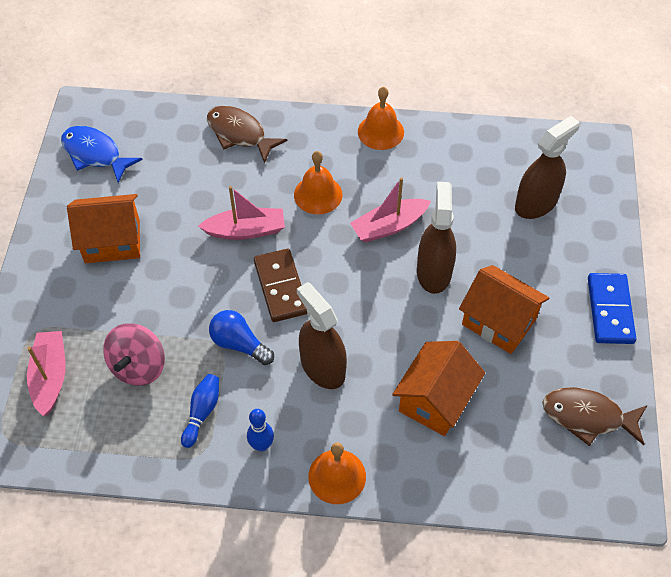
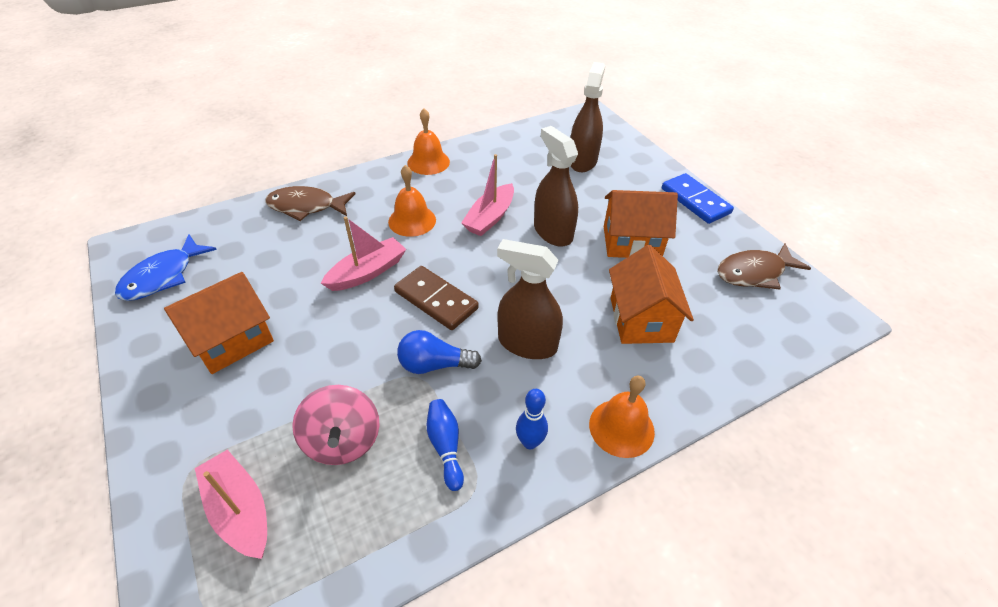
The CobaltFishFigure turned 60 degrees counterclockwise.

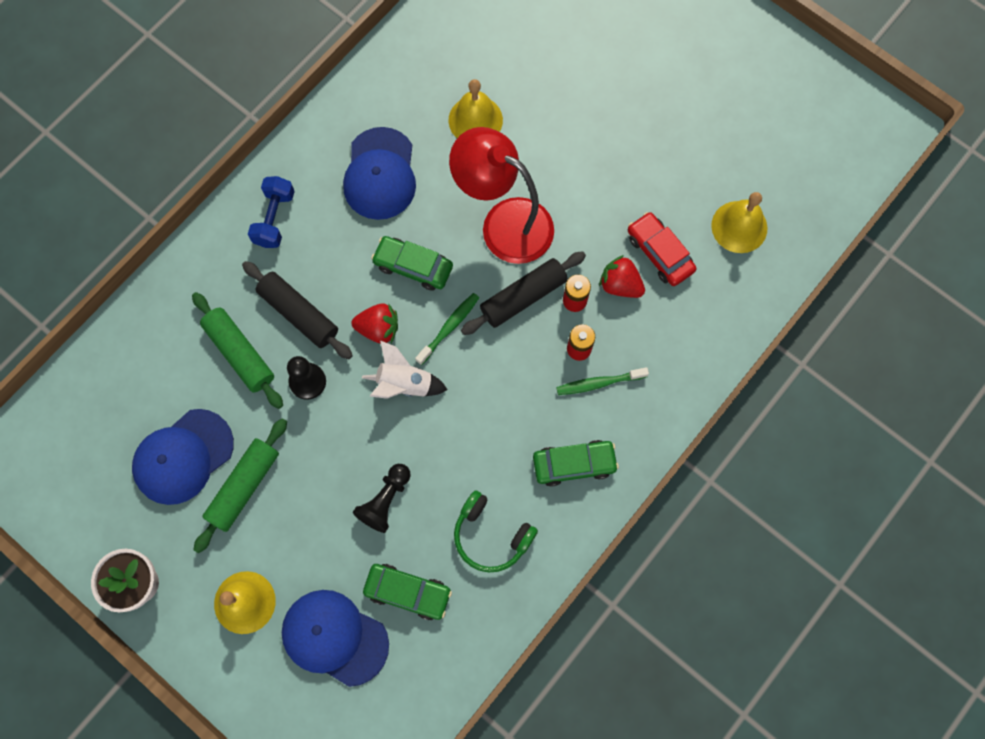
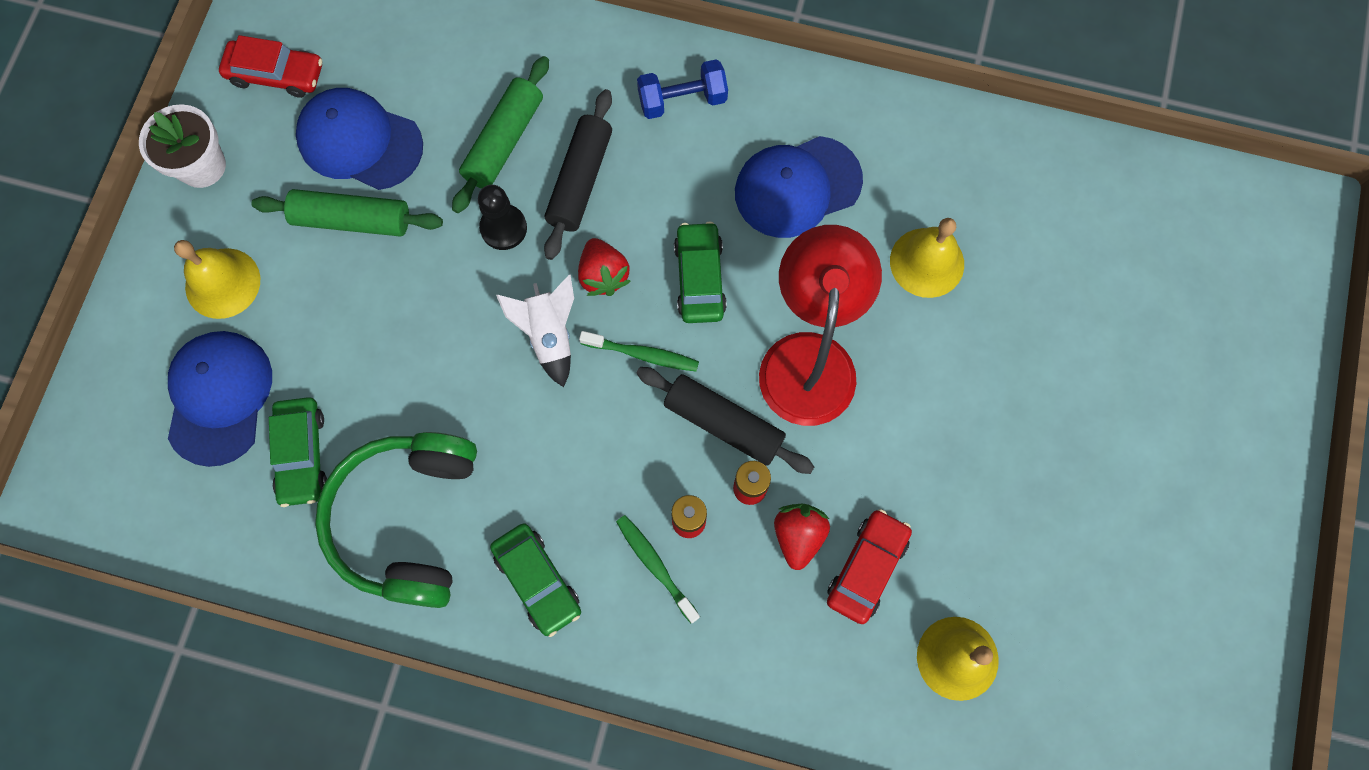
The ScarletToyCar (no. 1 from left) appeared.
The GreenHeadphones changed to 1.65 times the size.
The EbonyGamePawn (no. 2 from left) disappeared.

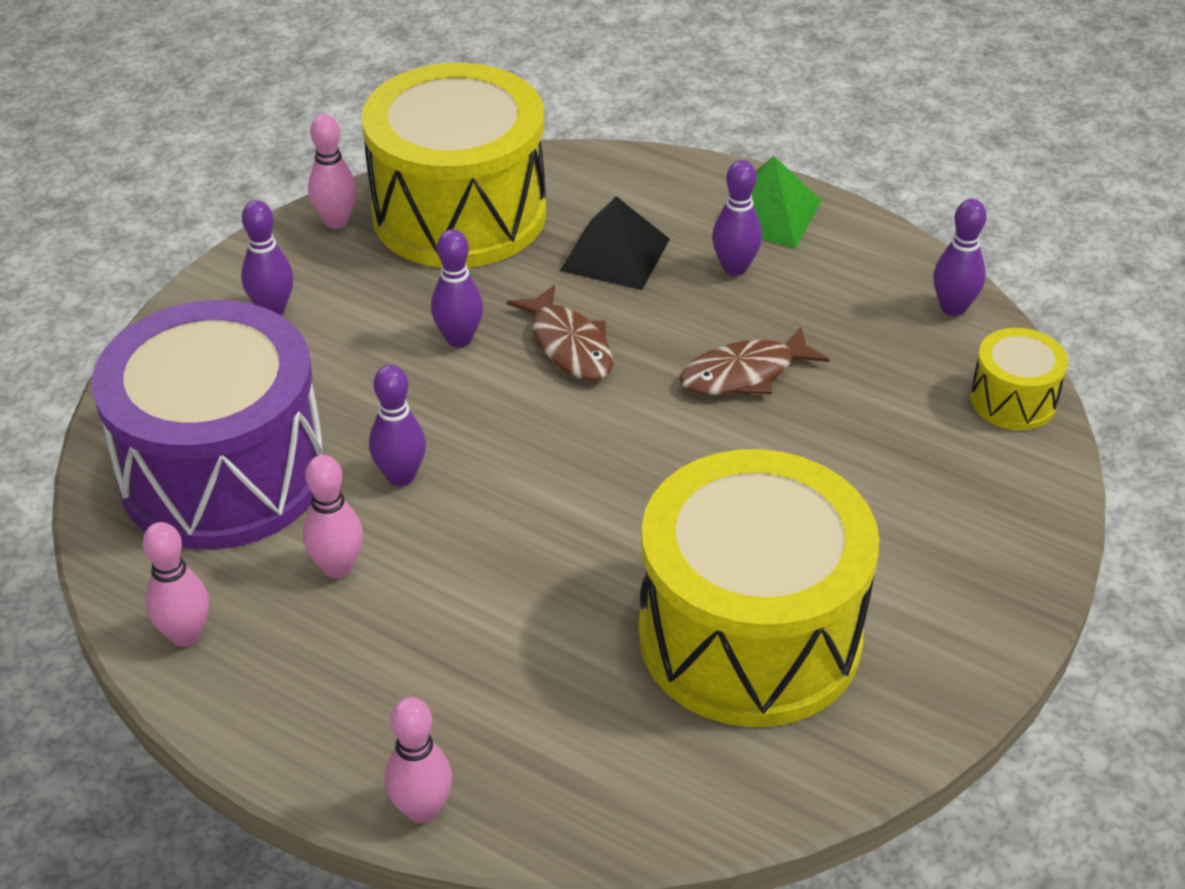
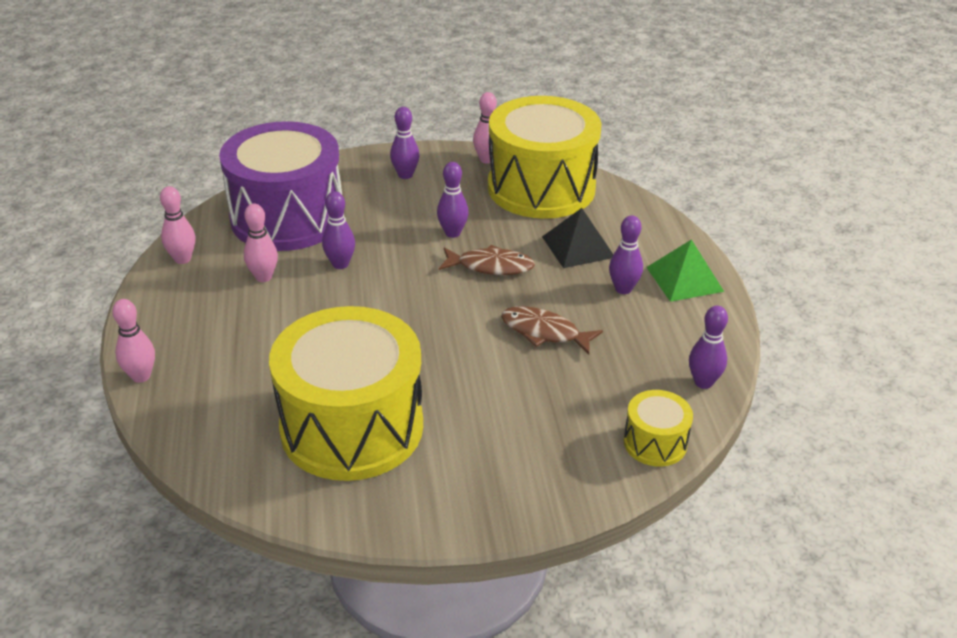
The BrownFishFigure (no. 1 from left) turned 105 degrees counterclockwise.

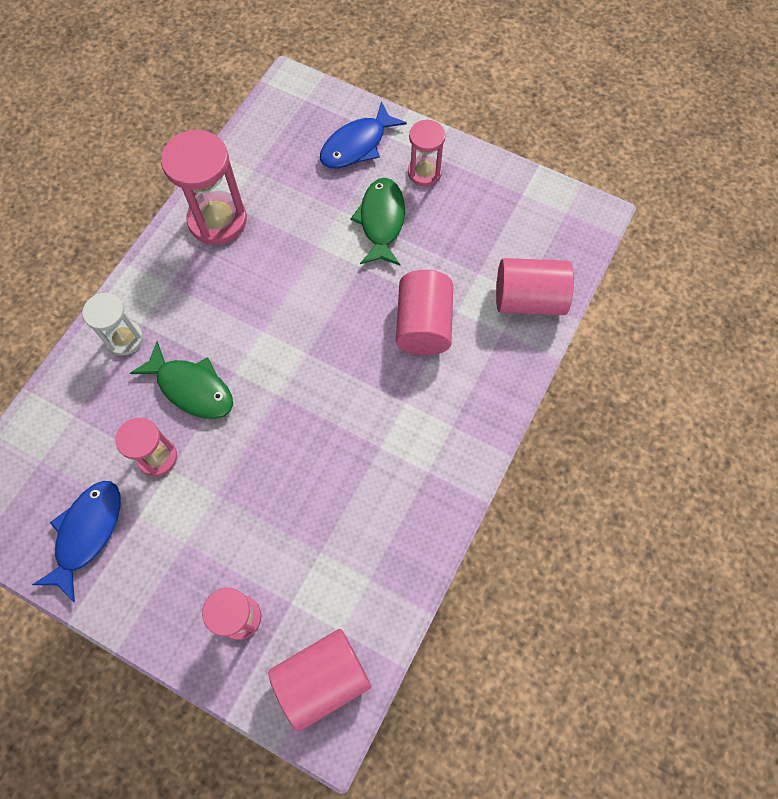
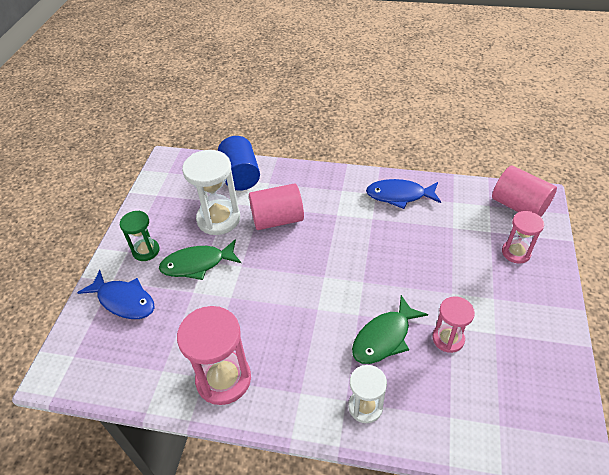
The PinkSandglass (no. 4 from left) became the GreenSandglass.
The WhiteSandglass (no. 1 from left) appeared.
The PinkSolidCylinder (no. 3 from left) became the CobaltSolidCylinder.
The GreenFishFigure (no. 1 from left in the first image) turned 150 degrees counterclockwise.
The CobaltFishFigure (no. 1 from left in the first image) moved.

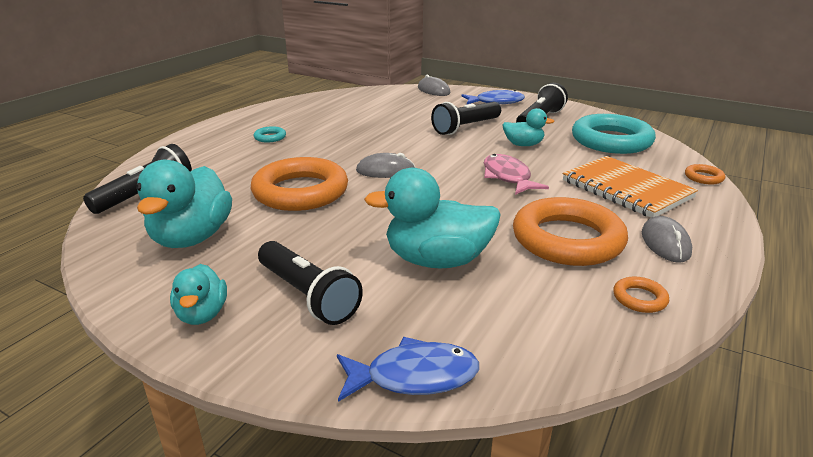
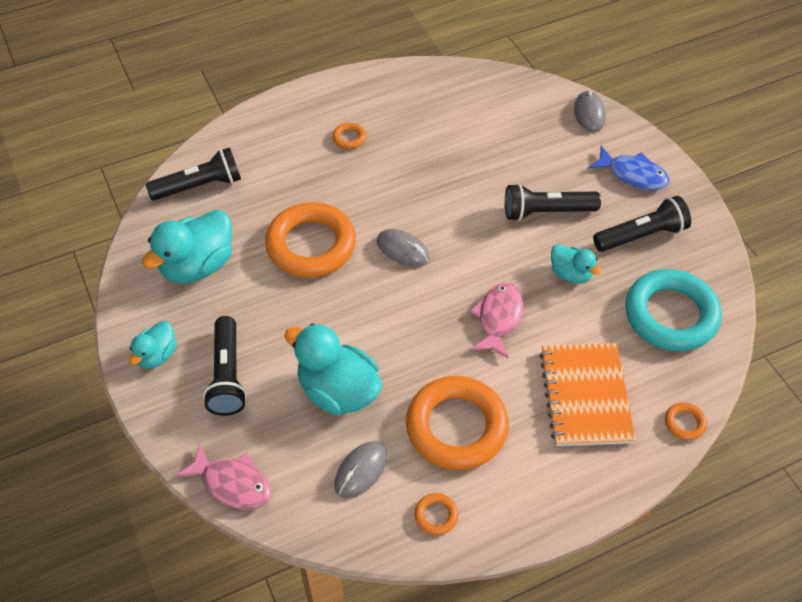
The CobaltFishFigure (no. 1 from left) became the PinkFishFigure (no. 1 from left).
The TealTorus (no. 1 from left) became the BrightOrangeTorus (no. 2 from left).
The GrayMouse (no. 3 from left in the first image) moved.

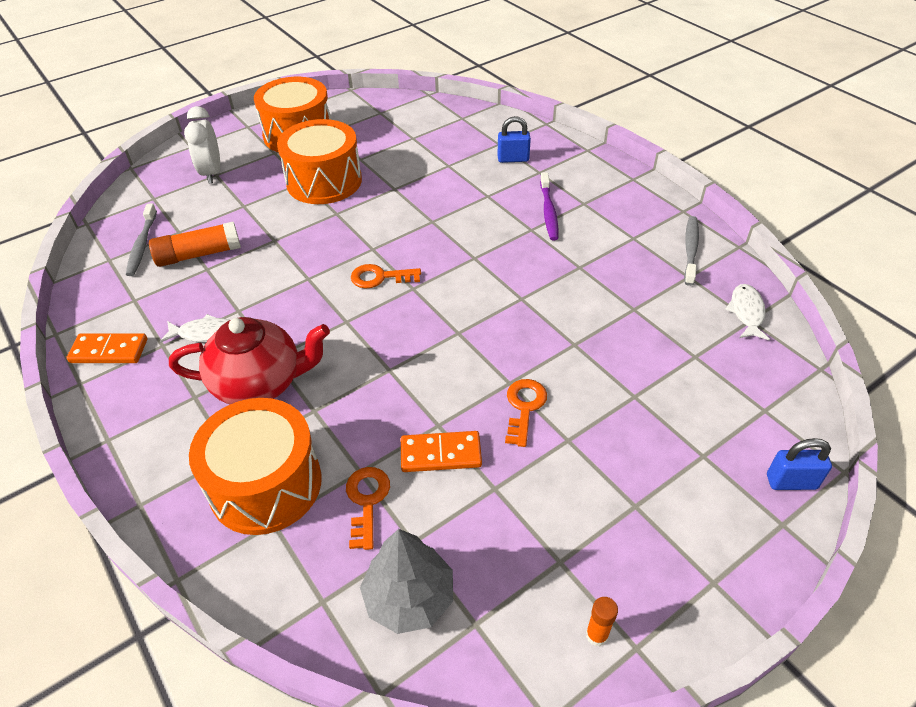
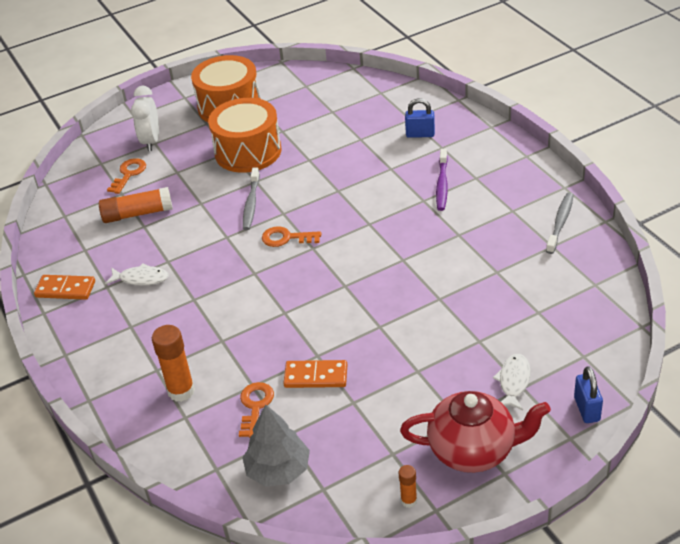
The BrightOrangeKey (no. 3 from left in the first image) moved.
The BrightOrangeDrum (no. 1 from left) was replaced by the BrightOrangeStickOfGlue (no. 2 from left).
The GrayToothBrush (no. 1 from left) moved.
The ScarletTeapot moved.
The WhiteFishFigure (no. 2 from left) moved.
The CobaltSmallLock (no. 2 from left) turned 75 degrees clockwise.

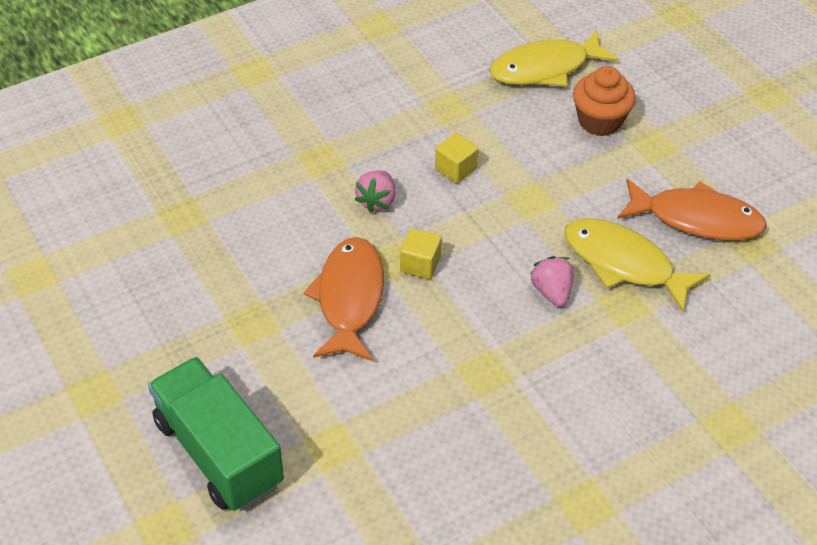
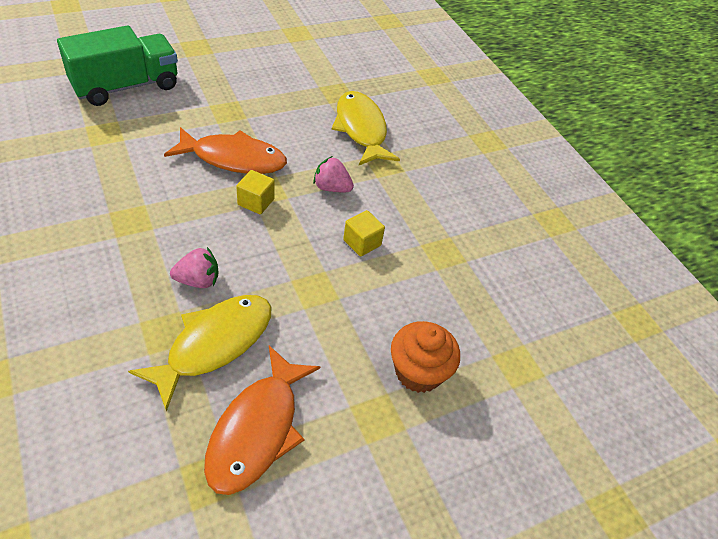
The BrightYellowFishFigure (no. 1 from left in the first image) moved.

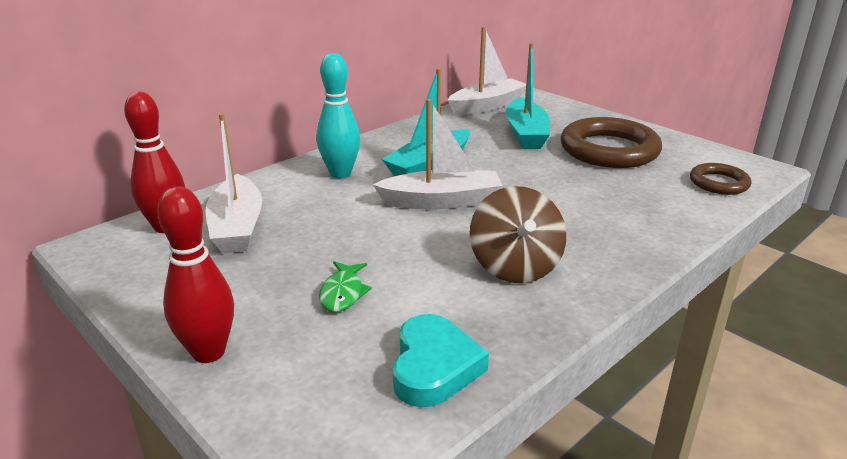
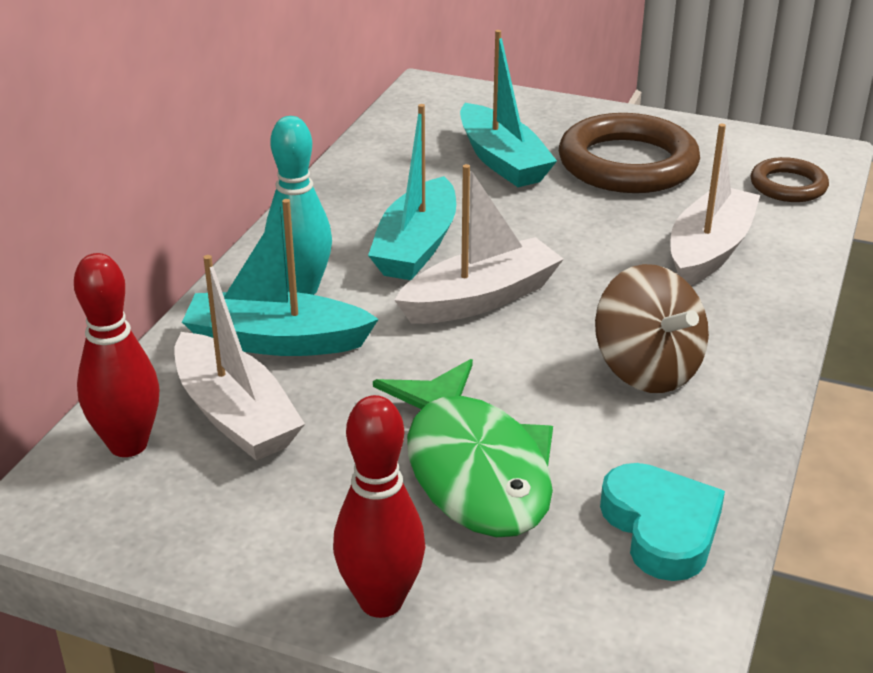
The TealToyBoat (no. 1 from left) appeared.
The GreenFishFigure changed to 2.26 times the size.
The WhiteToyBoat (no. 3 from left) moved.

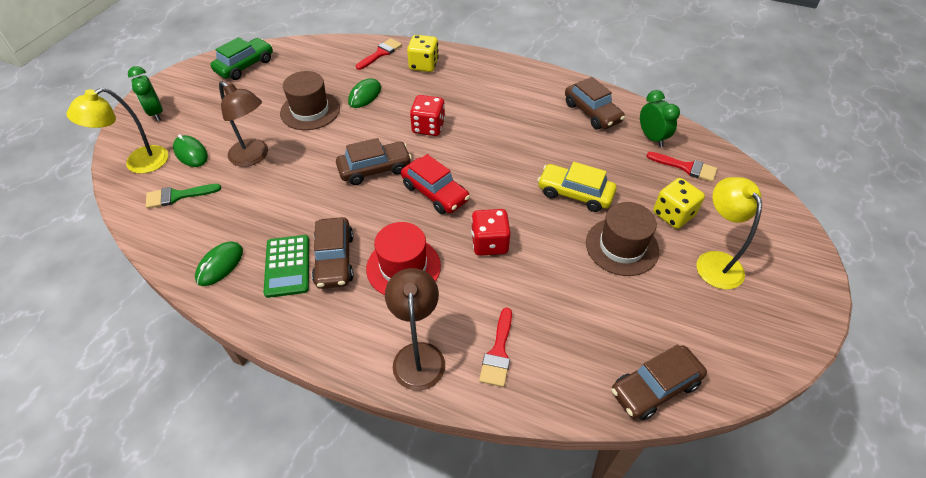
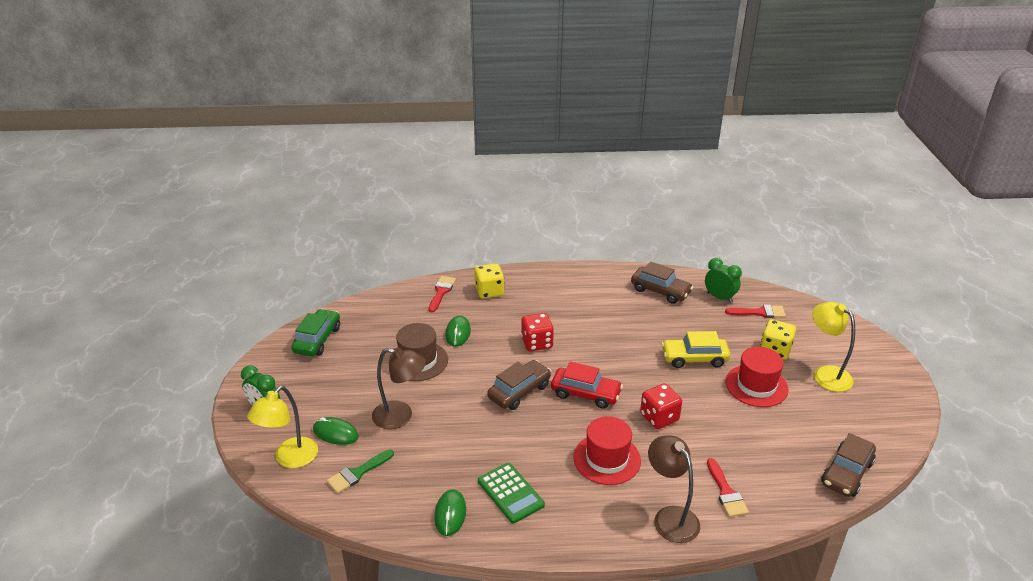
The BrownHat (no. 2 from left) became the ScarletHat (no. 2 from left).
The BrownToyCar (no. 1 from left) disappeared.

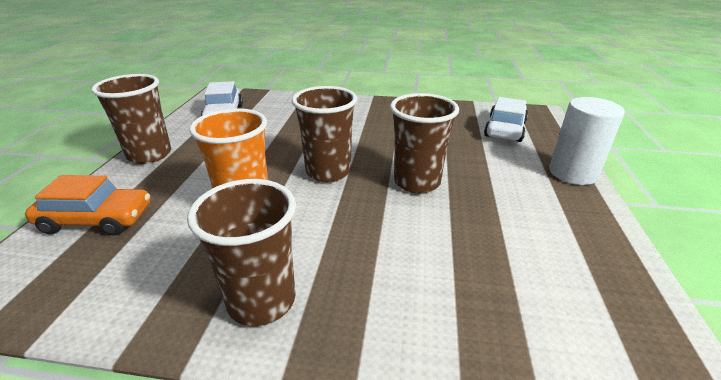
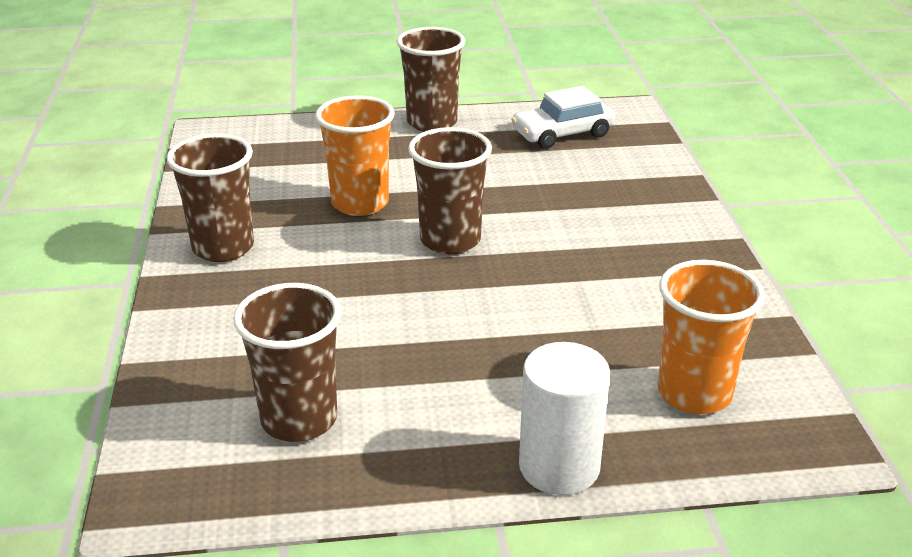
The BrownCup (no. 4 from left in the first image) moved.
The WhiteToyCar (no. 2 from left) was replaced by the BrightOrangeCup (no. 2 from left).
The BrightOrangeToyCar disappeared.

